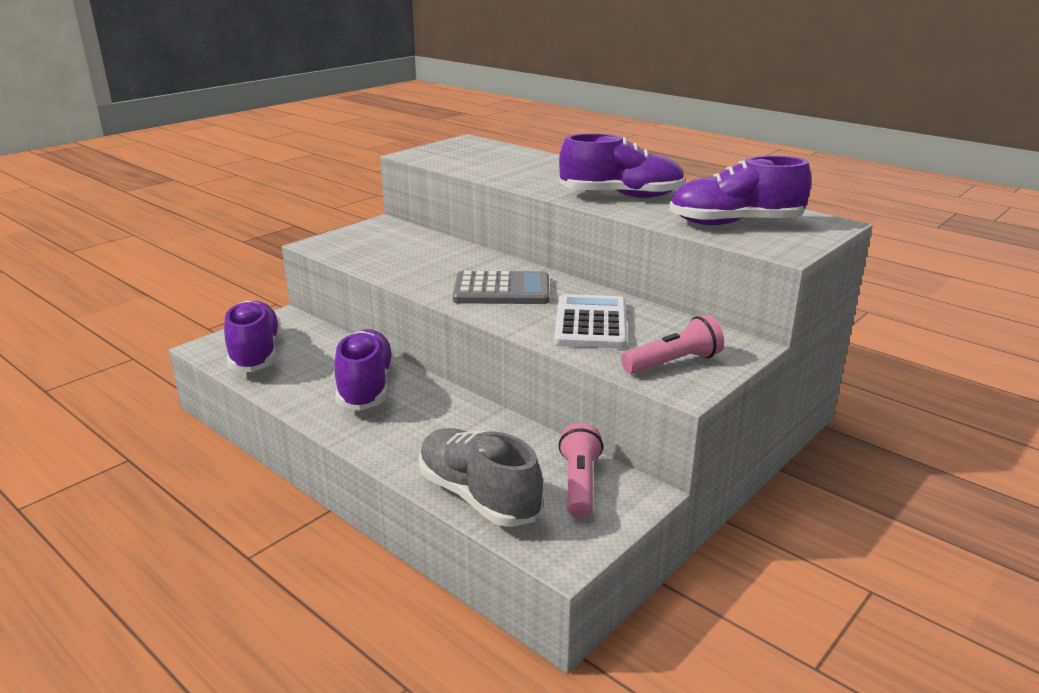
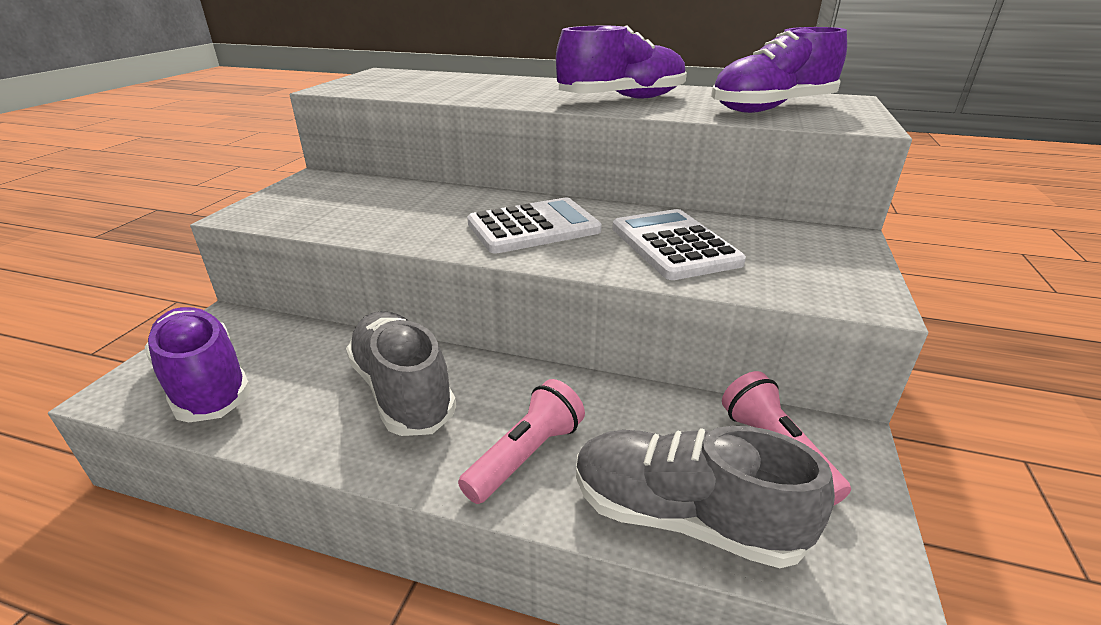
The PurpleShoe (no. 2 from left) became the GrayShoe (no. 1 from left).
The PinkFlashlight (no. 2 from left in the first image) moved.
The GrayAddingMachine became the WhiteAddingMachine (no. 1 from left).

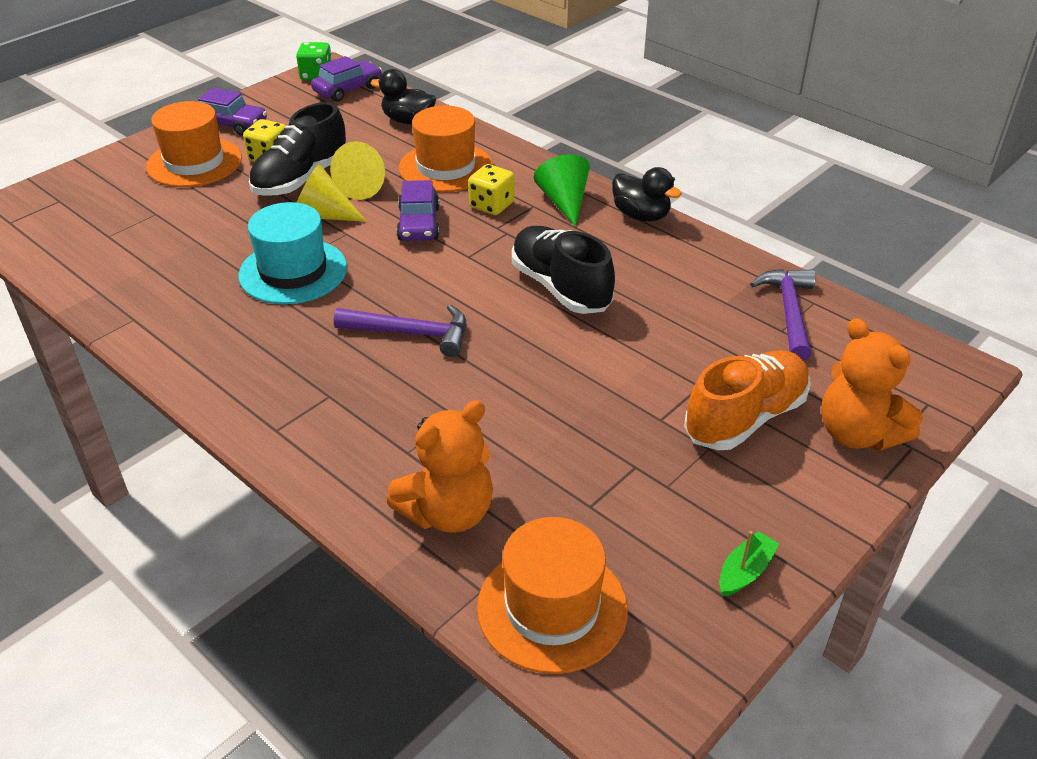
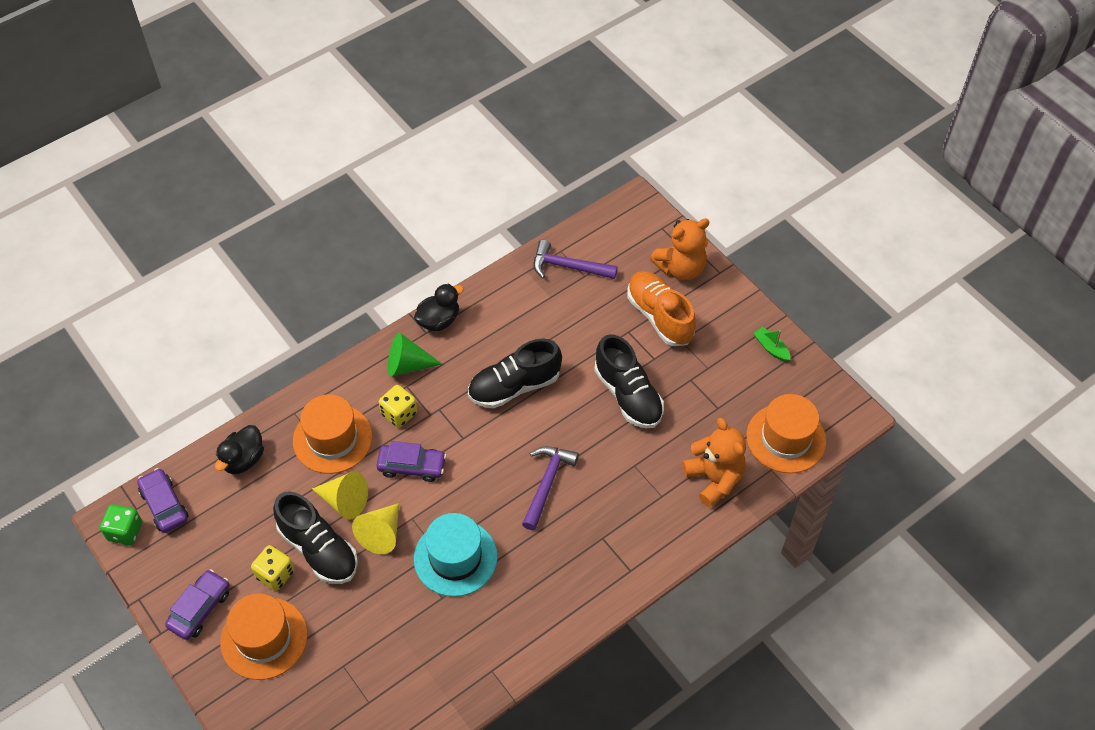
The EbonyShoe (no. 3 from left) appeared.

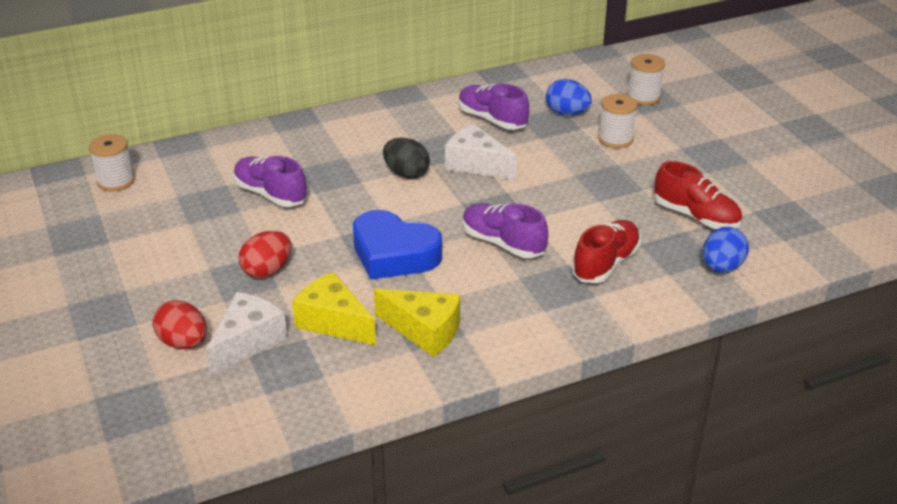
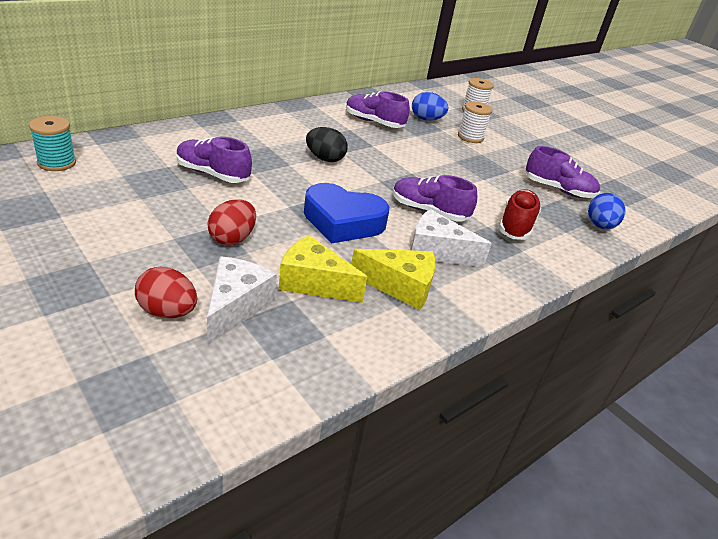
The WhiteReelOfThread (no. 1 from left) became the TealReelOfThread.
The WhiteCheese (no. 2 from left) moved.
The ScarletShoe (no. 2 from left) became the PurpleShoe (no. 4 from left).

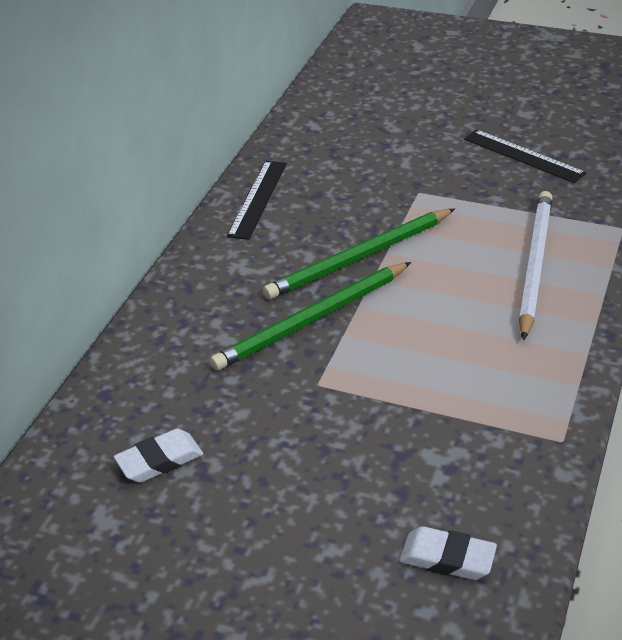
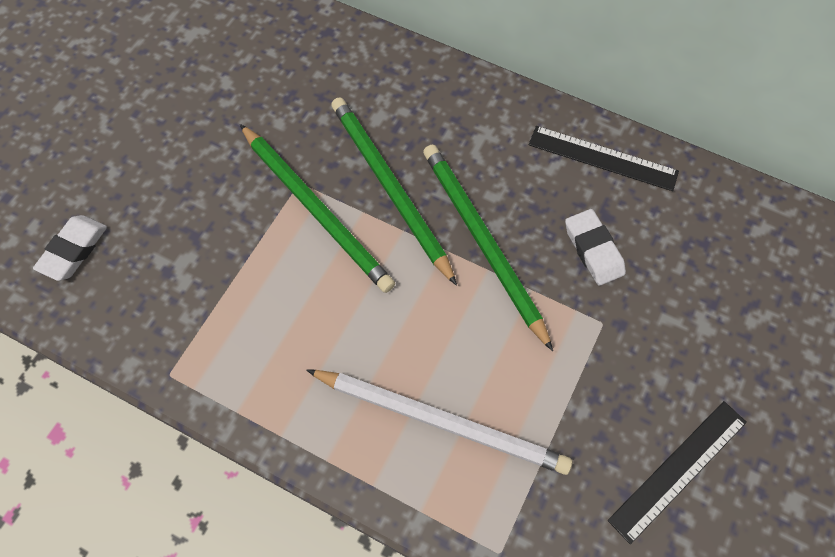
The GreenWoodenPencil (no. 1 from left) appeared.
The WhiteGumEraser (no. 1 from left in the first image) moved.

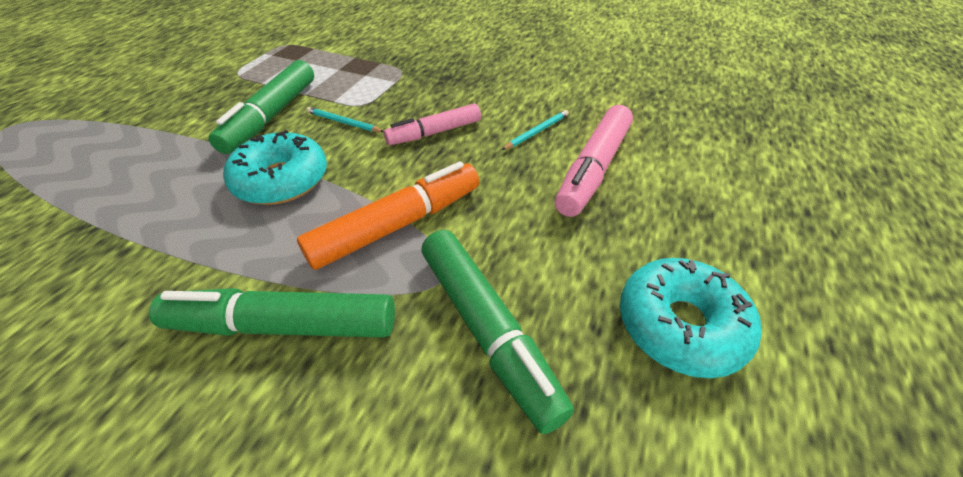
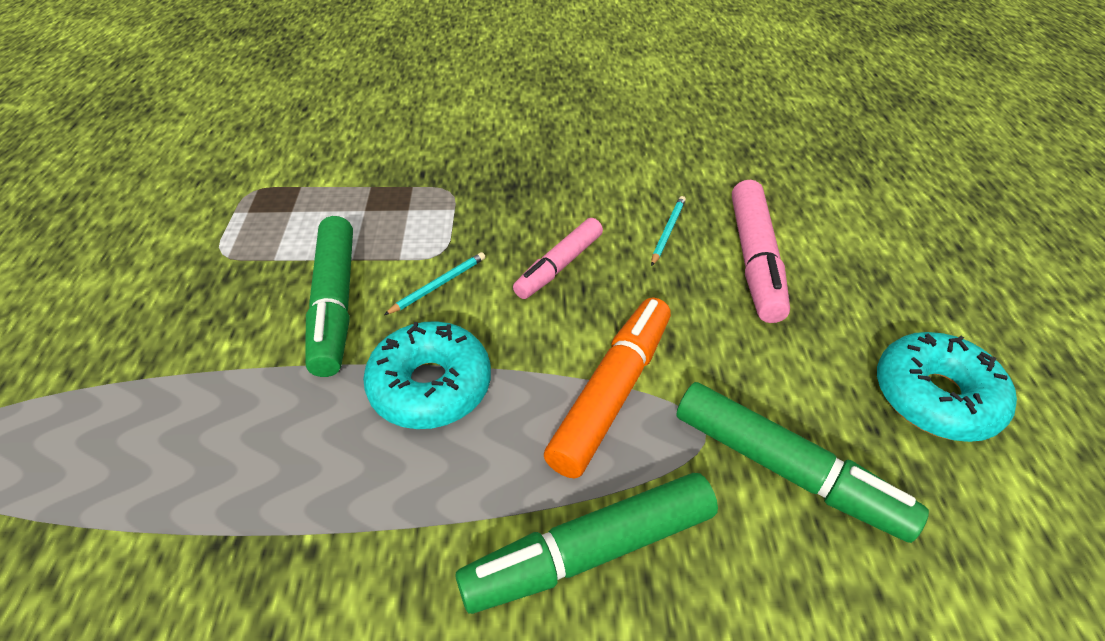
The TealWoodenPencil (no. 1 from left) turned 135 degrees clockwise.

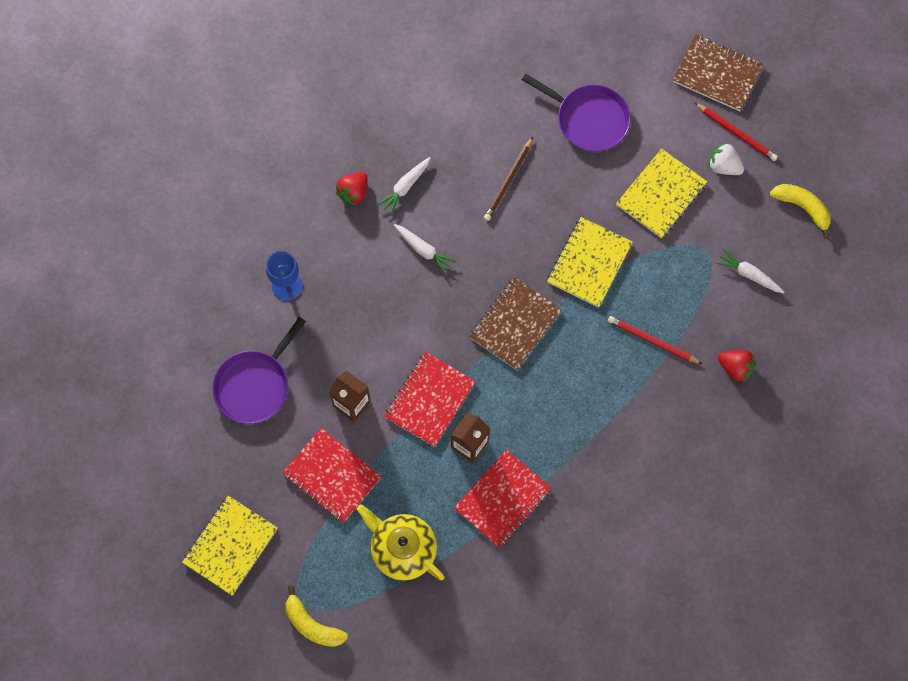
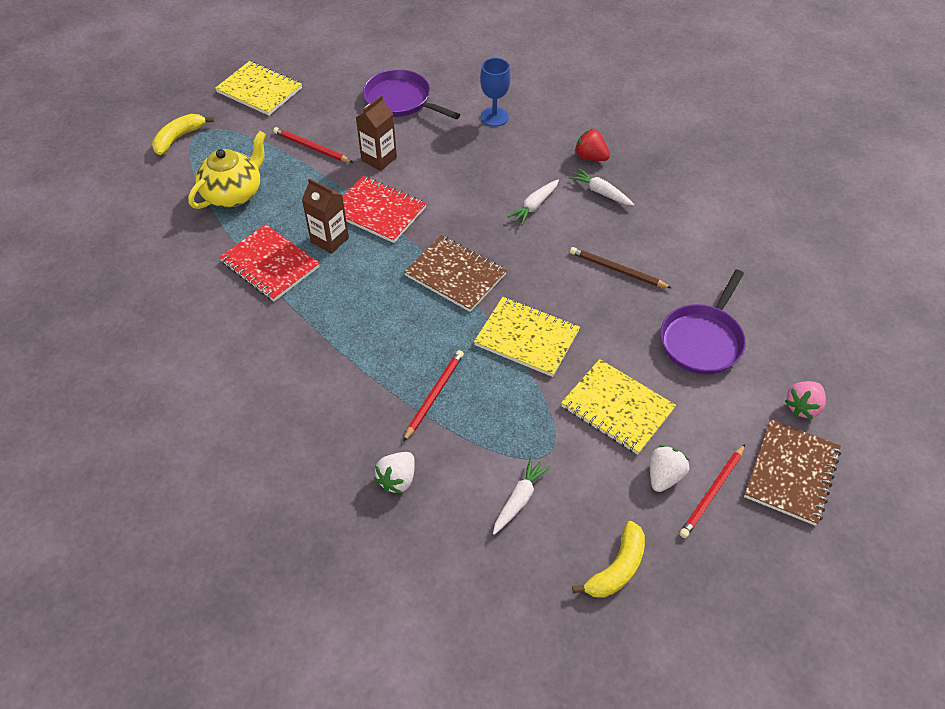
The ScarletNotepad (no. 1 from left) was replaced by the ScarletWoodenPencil (no. 1 from left).
The ScarletStrawberry (no. 2 from left) became the WhiteStrawberry (no. 1 from left).
The PinkStrawberry appeared.

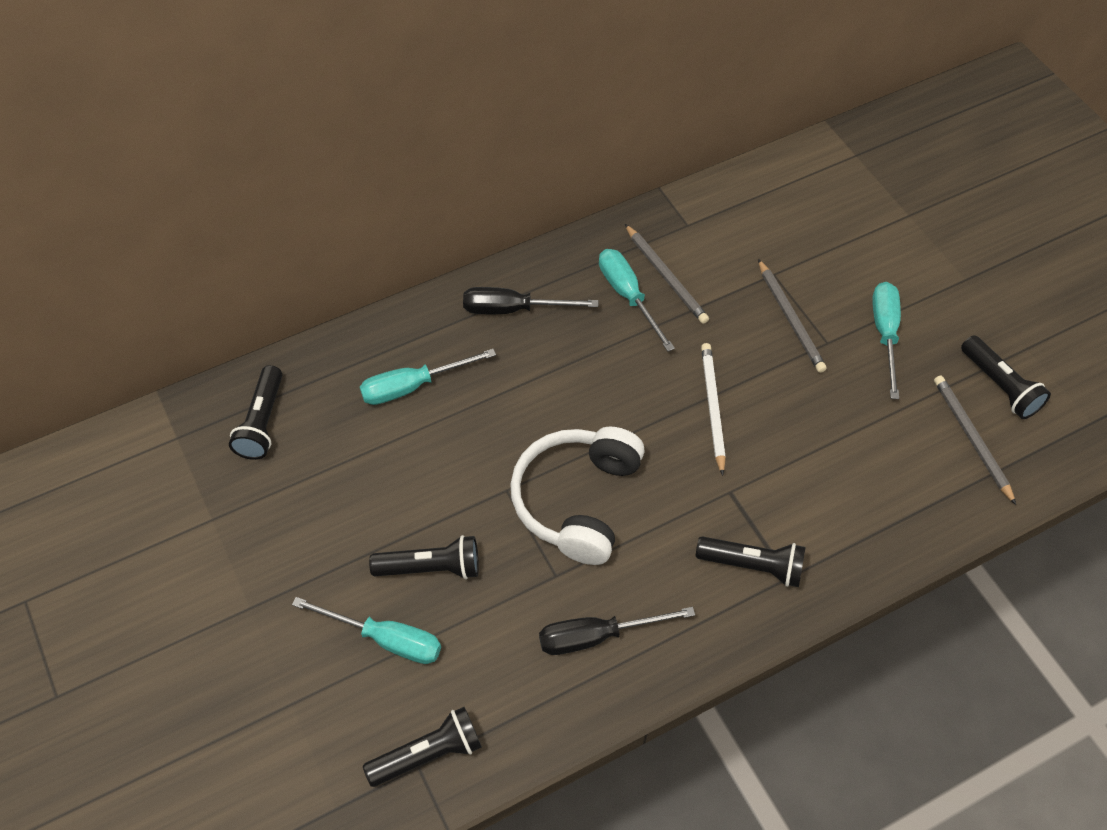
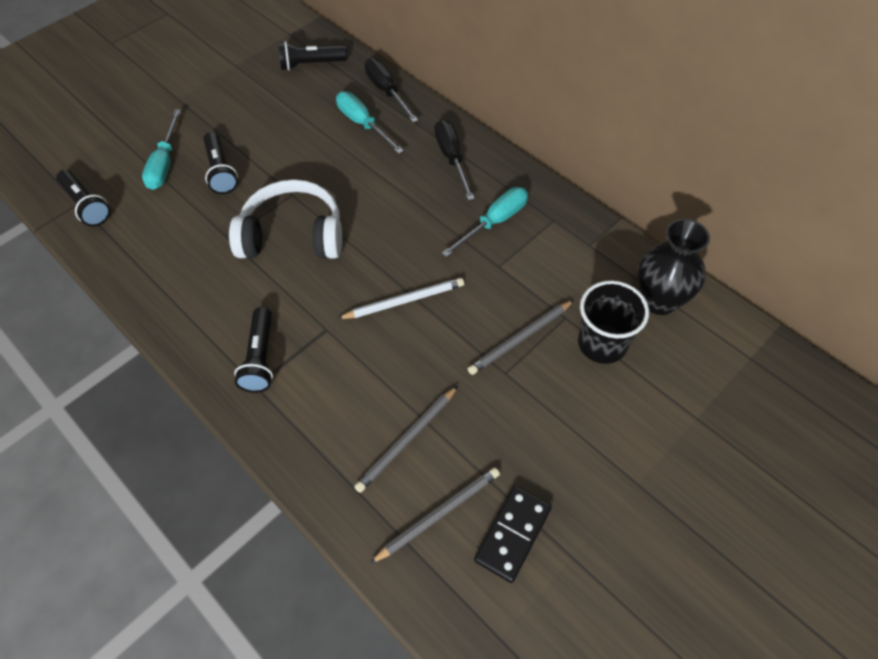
The GrayWoodenPencil (no. 1 from left) moved.
The EbonyFlatScrewdriver (no. 2 from left in the first image) moved.
The EbonyFlashlight (no. 5 from left) was replaced by the EbonyDomino.
The EbonyCup appeared.
The EbonyFlowerVase appeared.
The TealFlatScrewdriver (no. 4 from left) disappeared.

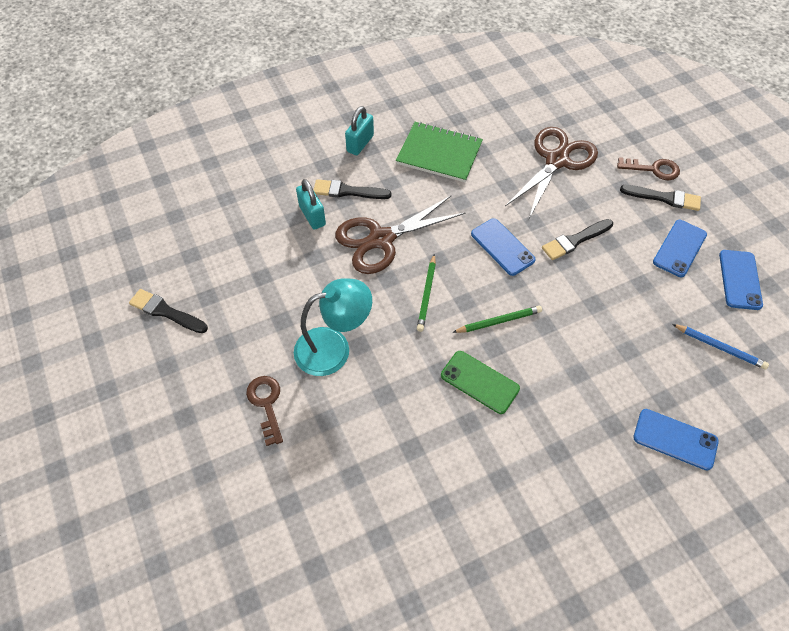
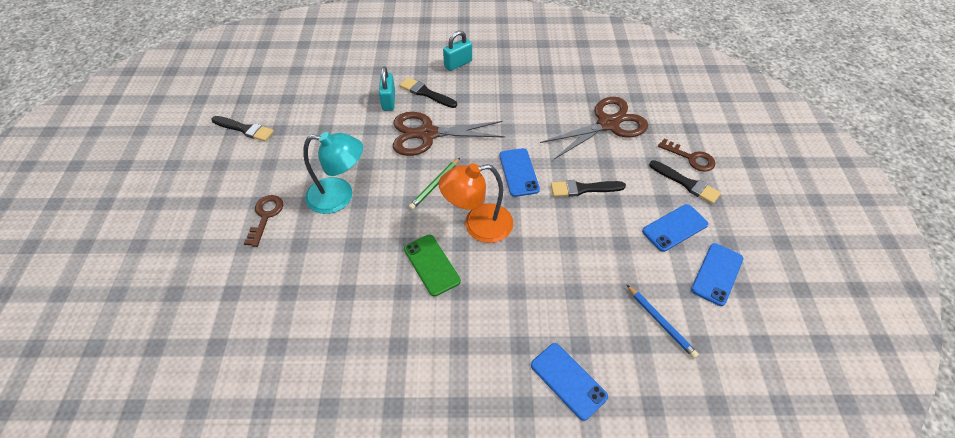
The EbonyBrush (no. 1 from left) turned 150 degrees clockwise.
The GreenWoodenPencil (no. 2 from left) was replaced by the BrightOrangeLamp.
The GreenNotepad disappeared.

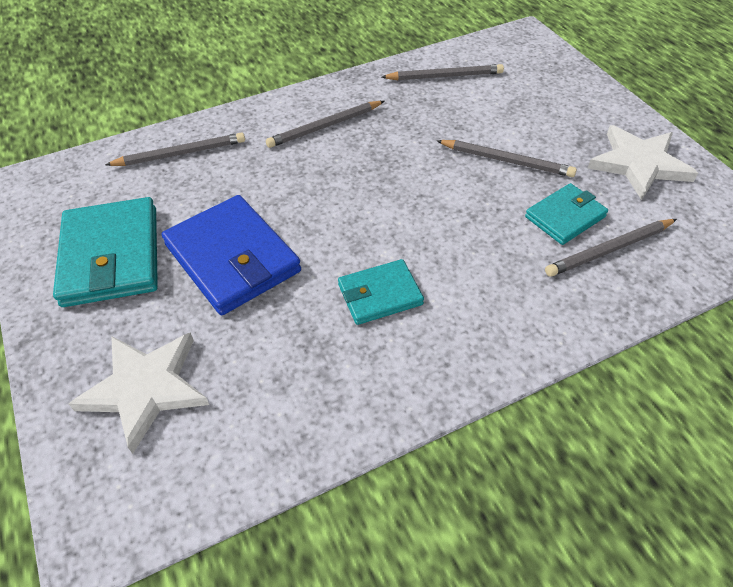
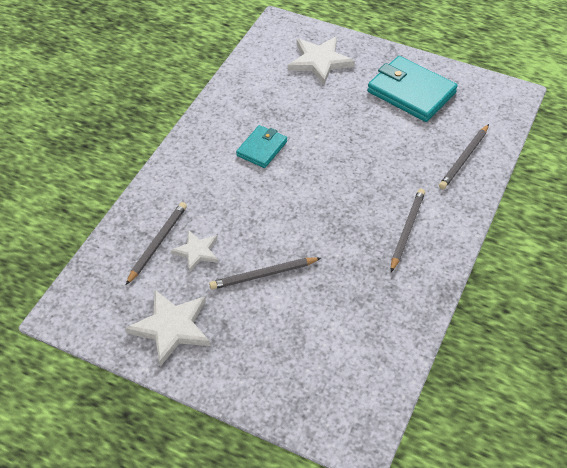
The TealWallet (no. 3 from left) was replaced by the WhiteStar (no. 2 from left).
The CobaltWallet disappeared.
The GrayWoodenPencil (no. 3 from left) disappeared.

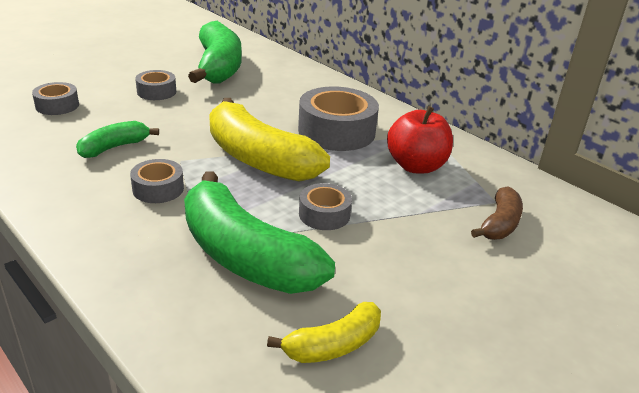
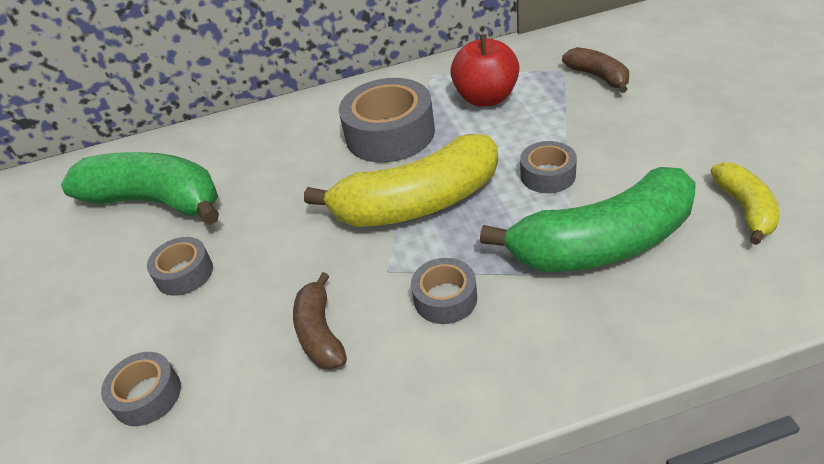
The GreenToyBanana (no. 1 from left) became the BrownToyBanana (no. 1 from left).

